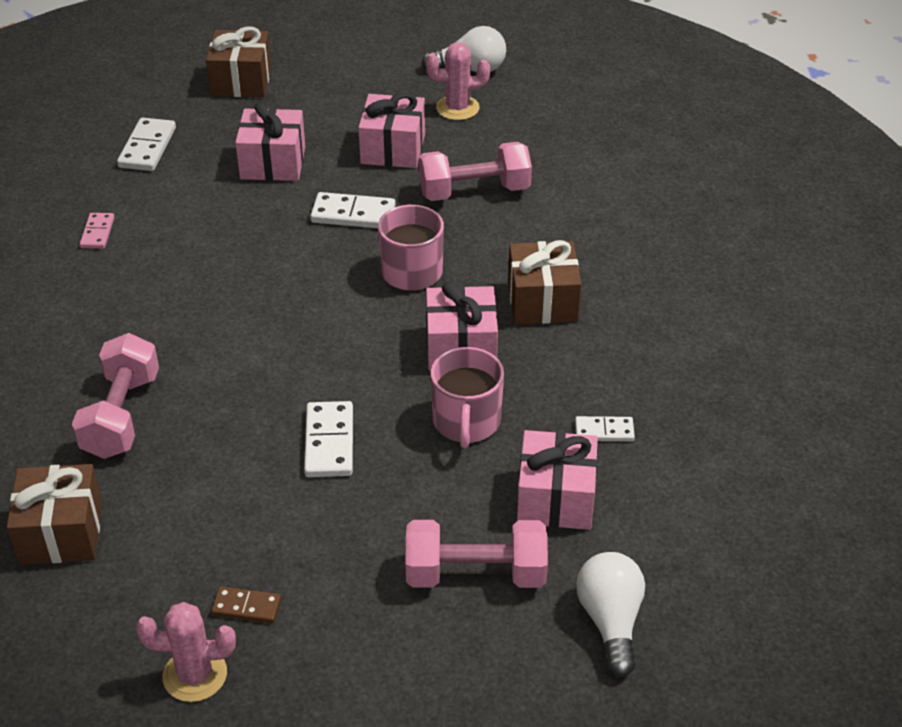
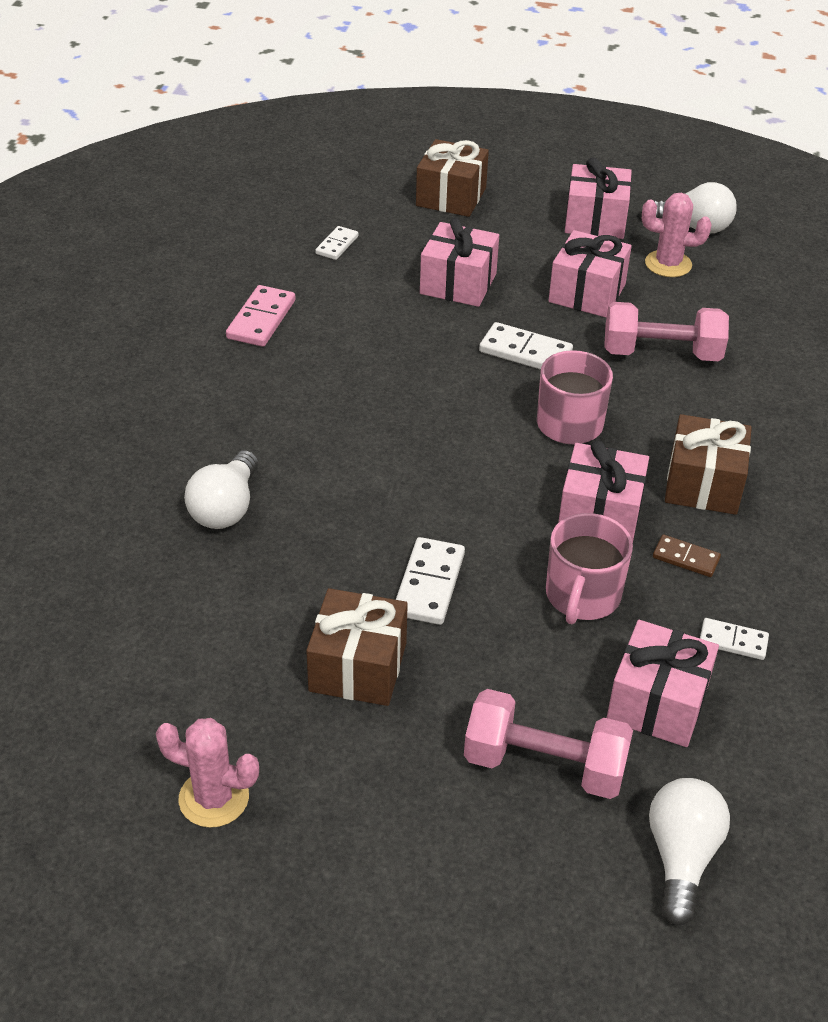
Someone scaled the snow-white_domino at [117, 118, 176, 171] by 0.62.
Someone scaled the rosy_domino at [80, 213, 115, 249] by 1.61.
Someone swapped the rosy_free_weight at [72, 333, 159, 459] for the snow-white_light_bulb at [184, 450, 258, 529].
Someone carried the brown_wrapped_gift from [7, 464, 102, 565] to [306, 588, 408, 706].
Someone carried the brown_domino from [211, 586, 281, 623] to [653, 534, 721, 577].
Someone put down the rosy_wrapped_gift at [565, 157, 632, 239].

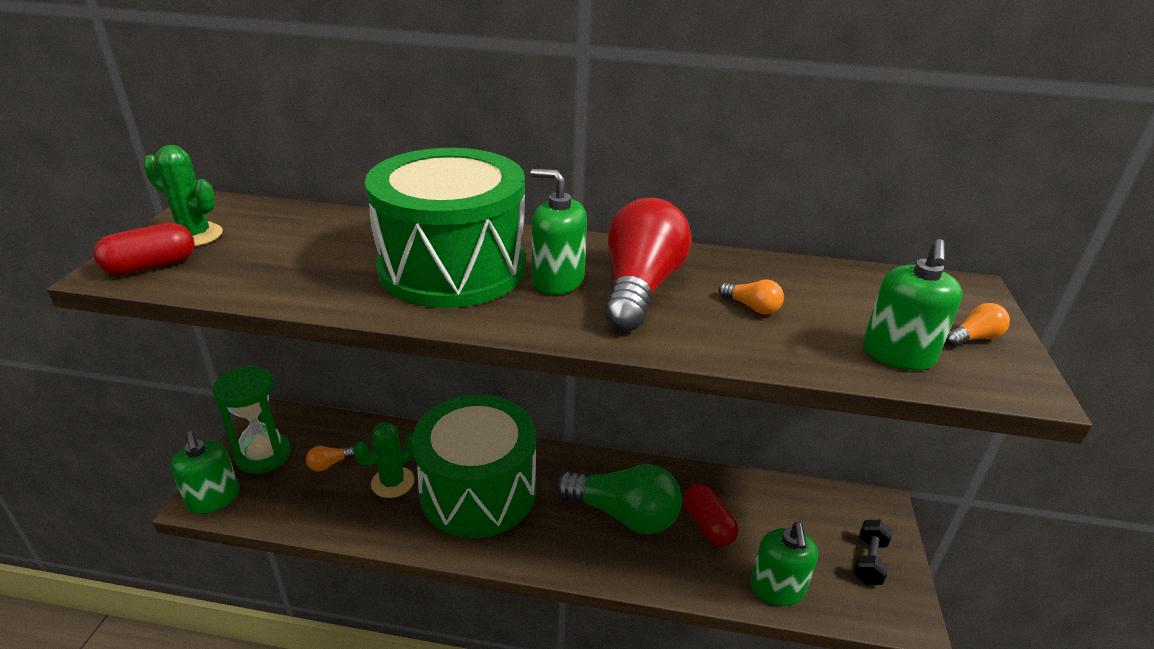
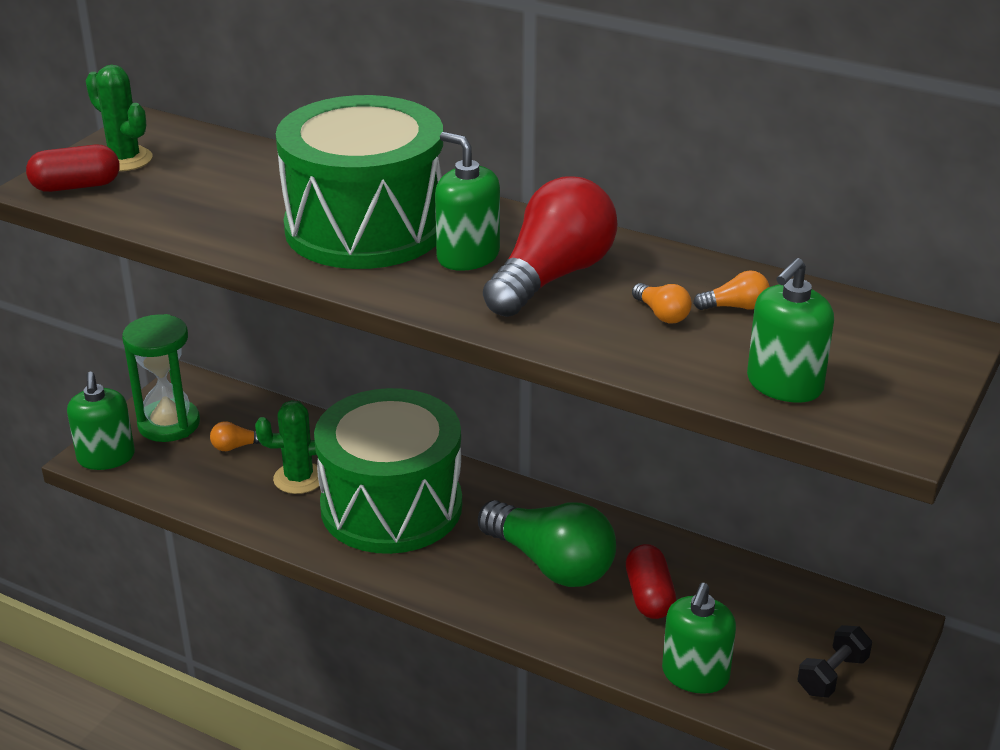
Someone carried the orange_light_bulb from [946, 303, 1010, 347] to [693, 270, 770, 310].

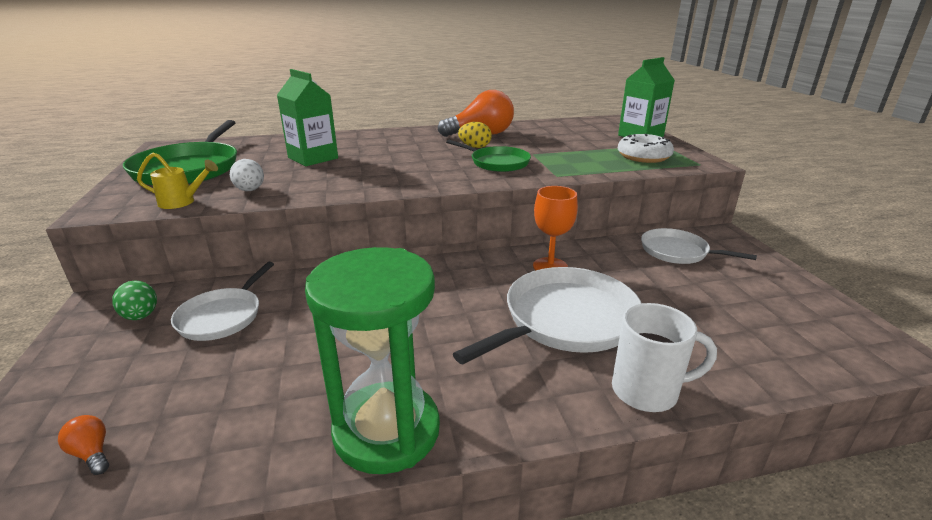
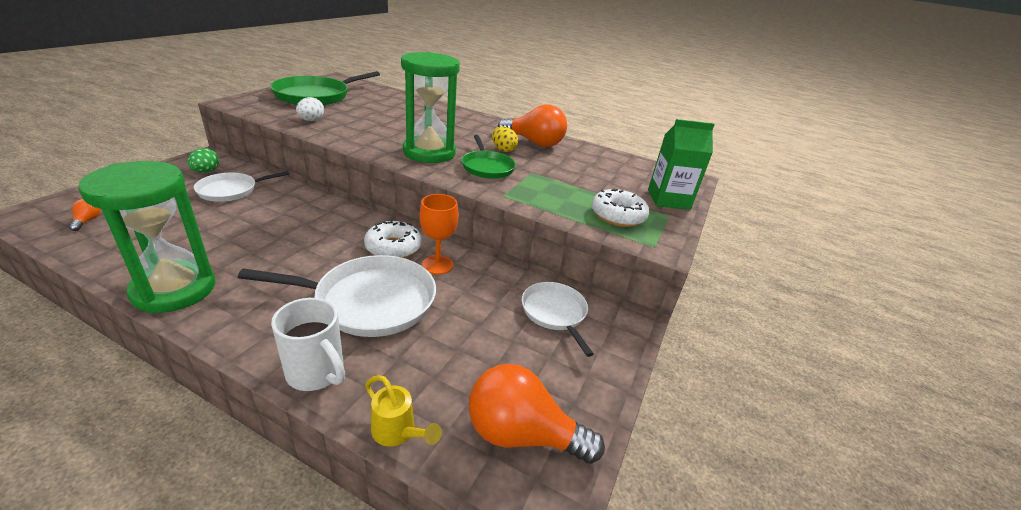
Someone took away the leaf-green_carton at [277, 69, 338, 166].
Someone carried the yellow_watering_can from [137, 153, 218, 209] to [365, 375, 442, 447].
Someone put down the leaf-green_hourglass at [401, 52, 460, 163].
Someone put down the snow-white_donut at [364, 220, 422, 258].
Someone put down the orange_light_bulb at [469, 364, 605, 464].

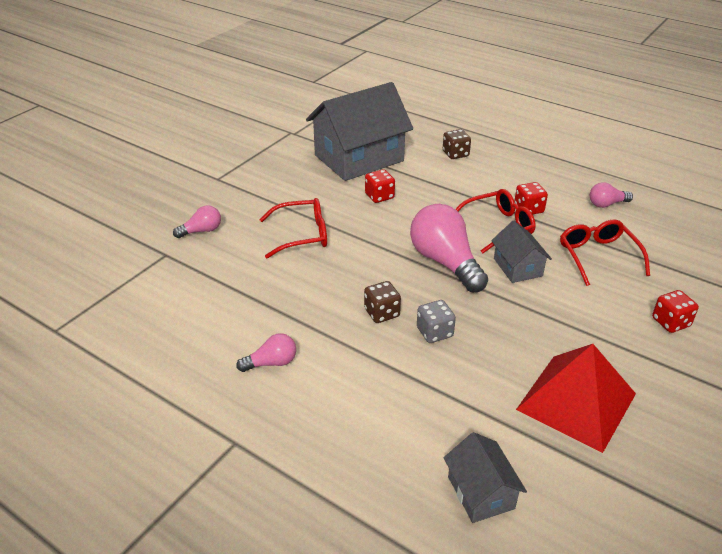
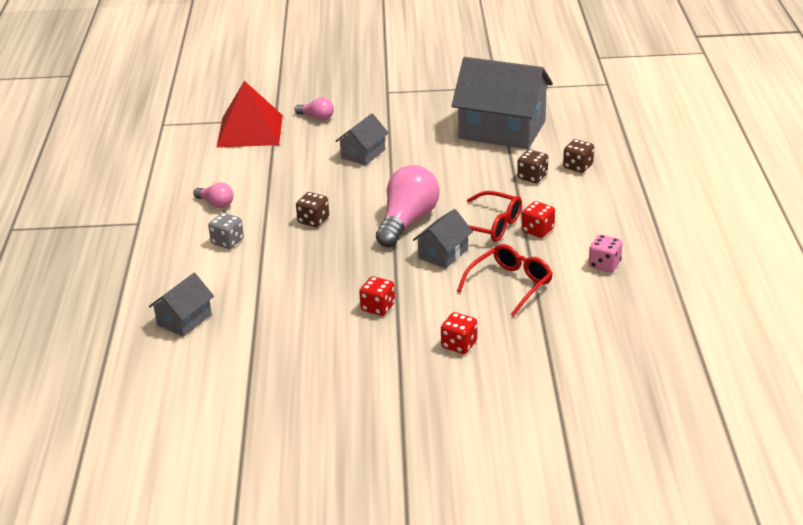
Someone carried the crimson_die from [365, 169, 395, 203] to [359, 276, 395, 316].
Someone swapped the rosy_light_bulb at [590, 182, 633, 208] for the rosy_die at [589, 234, 622, 272].
Someone swapped the crimson_eyeglasses at [259, 198, 327, 259] for the ash-grey_cottage at [336, 113, 389, 165].
Someone carried the ash-grey_die from [417, 300, 456, 343] to [208, 213, 244, 249].
Someone carried the crimson_solid_pyramid from [516, 344, 636, 453] to [216, 81, 283, 148].
Someone put down the brown_die at [517, 150, 548, 183].

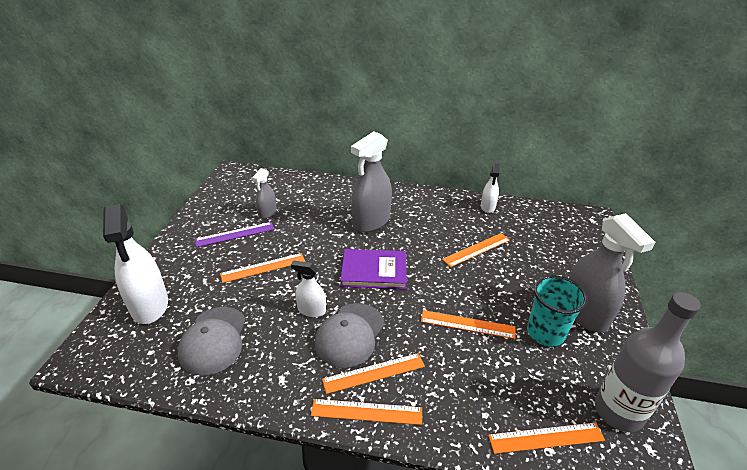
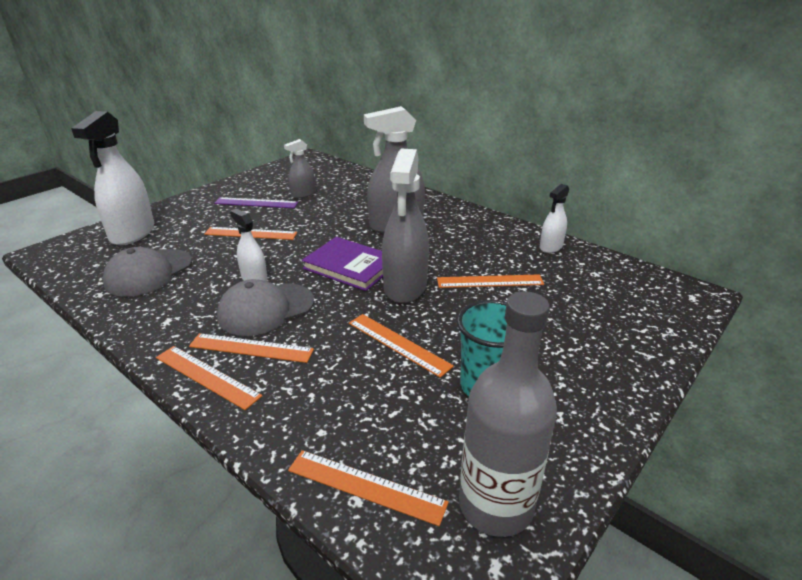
Someone carried the ash-grey_spray_cleaner from [569, 213, 656, 333] to [382, 148, 429, 303].

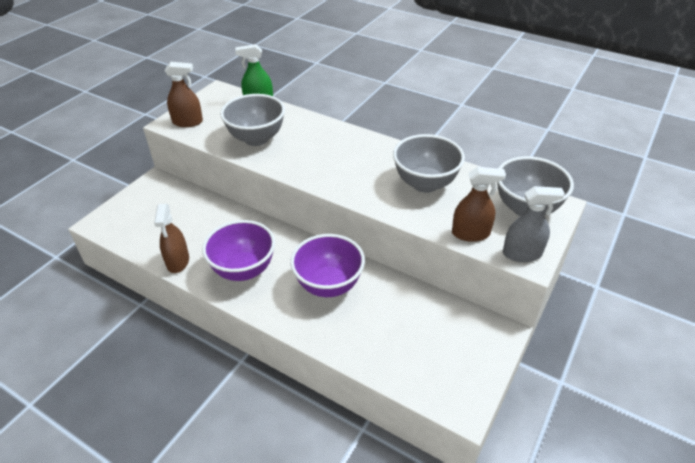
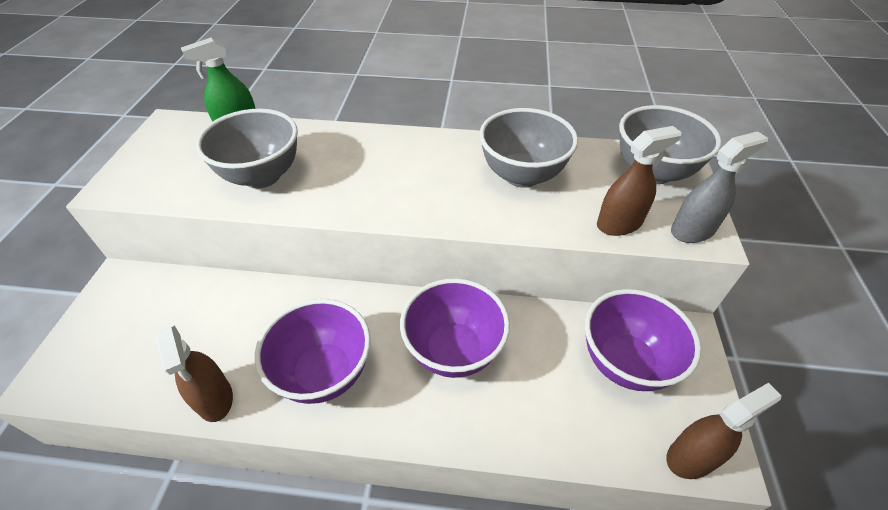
Someone carried the brown_spray_cleaner from [165, 62, 203, 127] to [666, 383, 782, 479].
Someone put down the purple_serving_bowl at [585, 289, 701, 391].

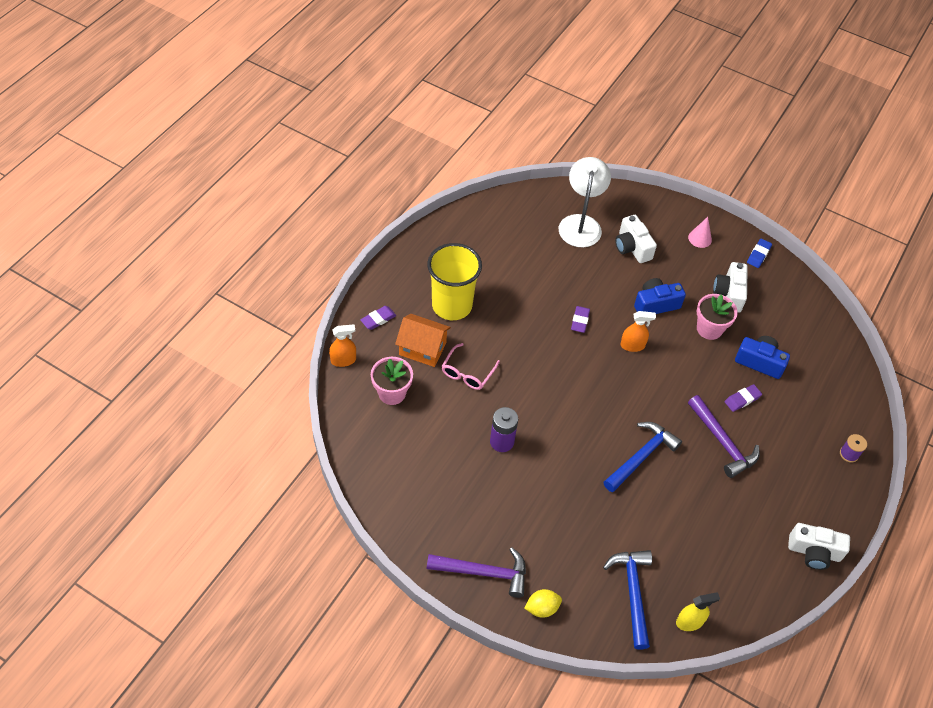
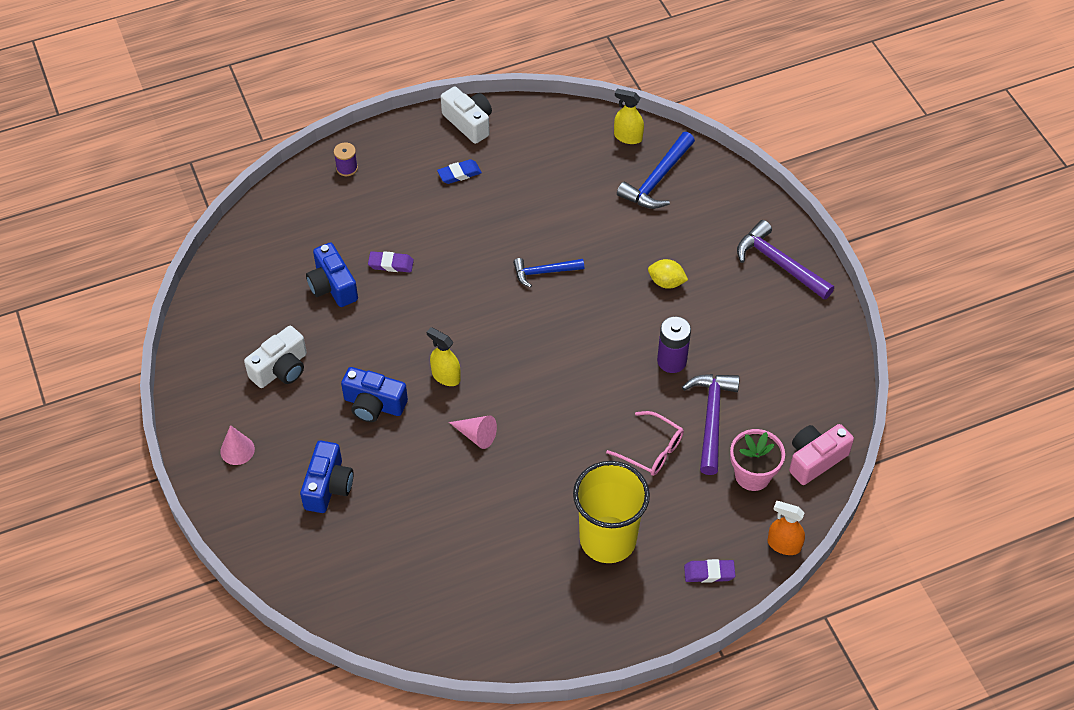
Someone took away the snow-white_lamp at [559, 157, 611, 247].
Someone repainted the snow-white_compact_camera at [615, 215, 657, 263], which became the cobalt_compact_camera at [300, 441, 354, 513].
Someone carried the cobalt_eraser from [747, 239, 772, 268] to [437, 159, 482, 184].
Someone took away the rosy_potted_plant at [697, 294, 738, 340].
Someone swapped the purple_eraser at [571, 306, 590, 333] for the rosy_cone at [449, 416, 497, 449].
Someone repainted the orange_spray_cleaner at [620, 311, 656, 352], which became the yellow_spray_cleaner at [427, 327, 461, 386].
Someone took away the orange_cottage at [395, 314, 451, 367].
Someone rotated the rosy_eyeglasses at [442, 343, 500, 390] by 60 degrees clockwise.
Someone carried the purple_hammer from [688, 395, 760, 478] to [682, 374, 740, 475].
Someone scaled the cobalt_hammer at [603, 422, 682, 492] by 0.65.
Someone carried the yellow_lemon from [524, 589, 562, 618] to [648, 259, 688, 289].
Someone put down the rosy_compact_camera at [789, 424, 854, 485].

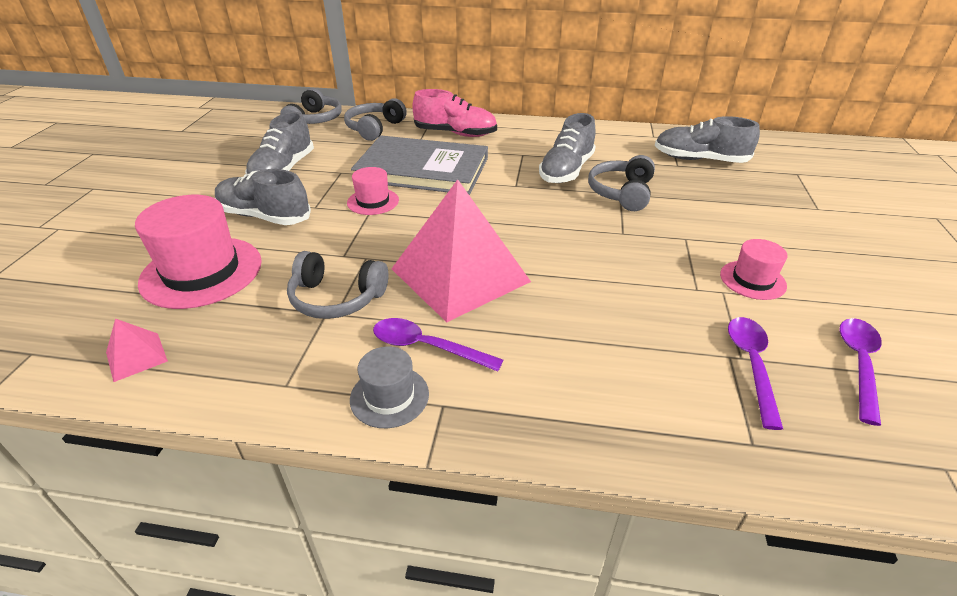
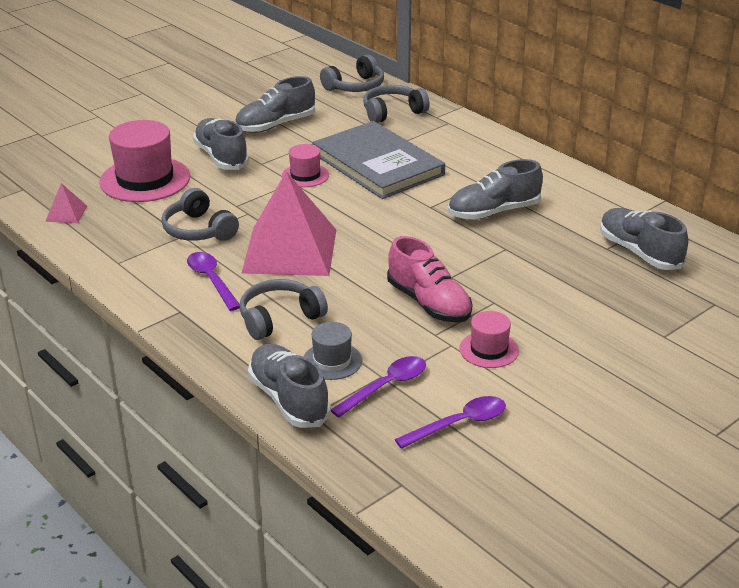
Someone carried the rosy_shoe from [412, 89, 497, 137] to [387, 236, 472, 323].
Someone carried the ash-grey_headphones from [588, 155, 655, 211] to [239, 279, 328, 340].
Someone carried the ash-grey_hat from [350, 346, 429, 428] to [303, 322, 362, 380].
Someone put down the ash-grey_shoe at [248, 344, 331, 428].

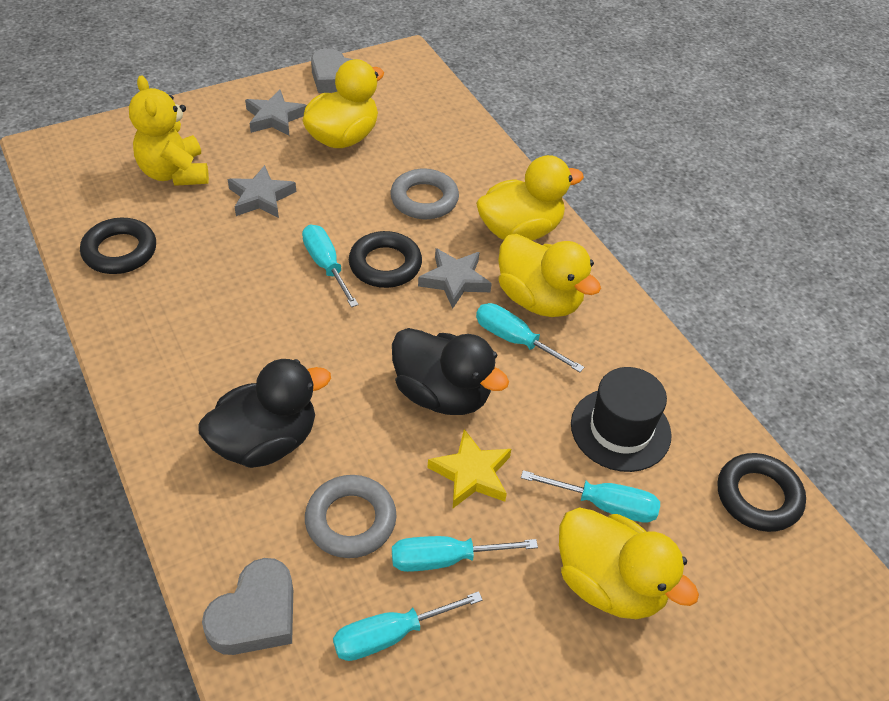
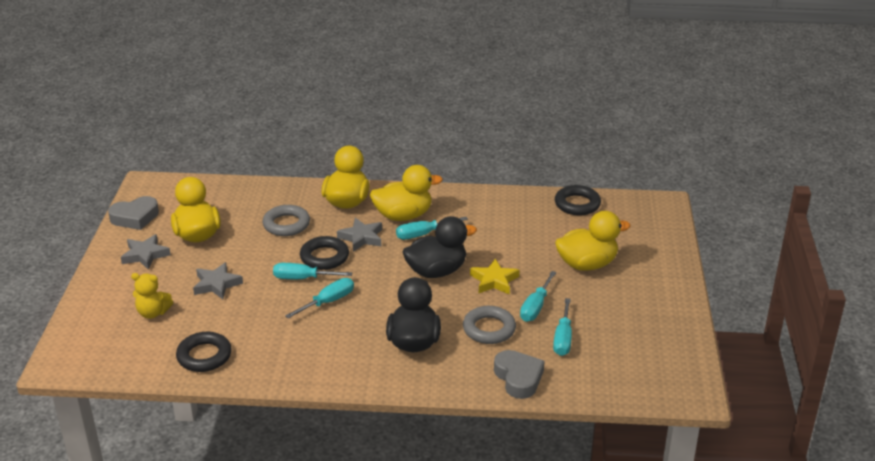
Someone scaled the yellow_teddy_bear at [129, 75, 209, 186] by 0.67.
Someone took away the jet-black_hat at [571, 367, 672, 472].
Someone carried the turquoise_flat_screwdriver from [521, 470, 660, 523] to [285, 278, 354, 319].

